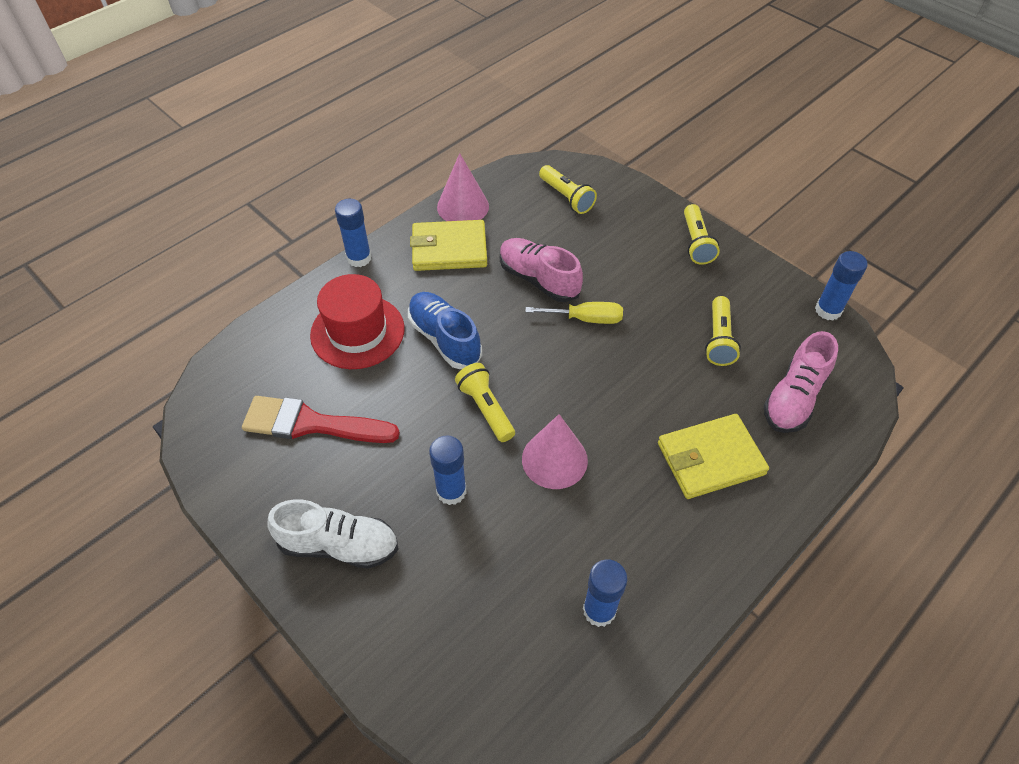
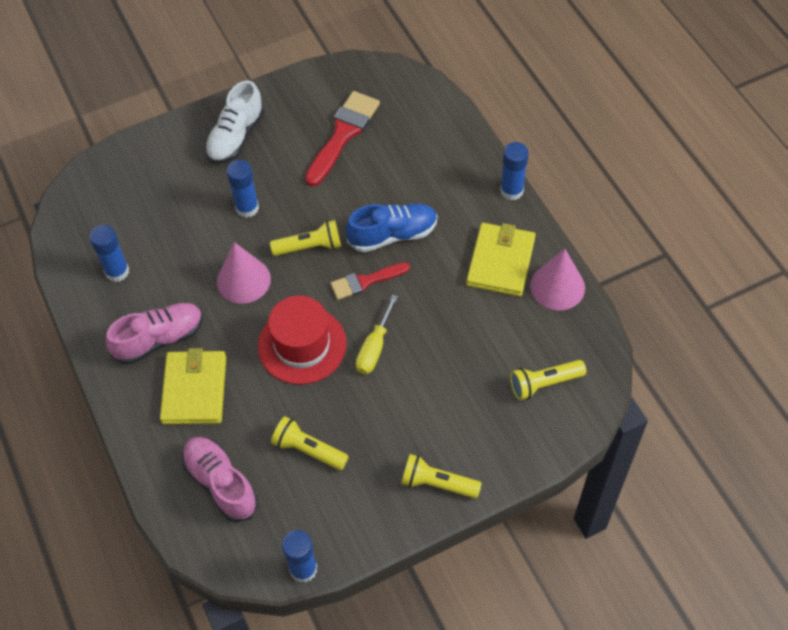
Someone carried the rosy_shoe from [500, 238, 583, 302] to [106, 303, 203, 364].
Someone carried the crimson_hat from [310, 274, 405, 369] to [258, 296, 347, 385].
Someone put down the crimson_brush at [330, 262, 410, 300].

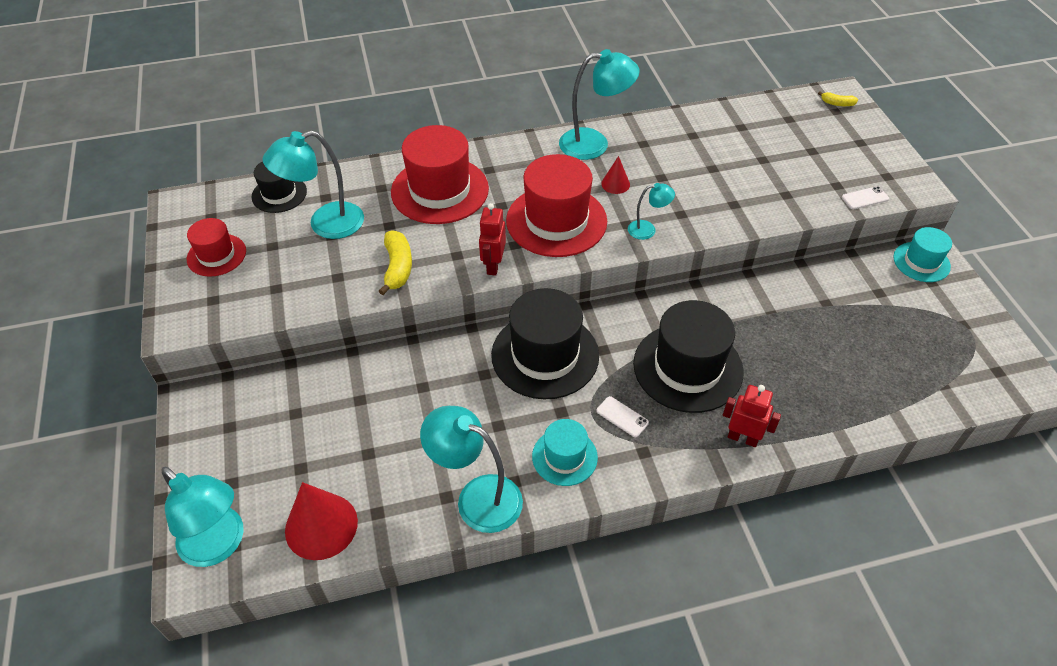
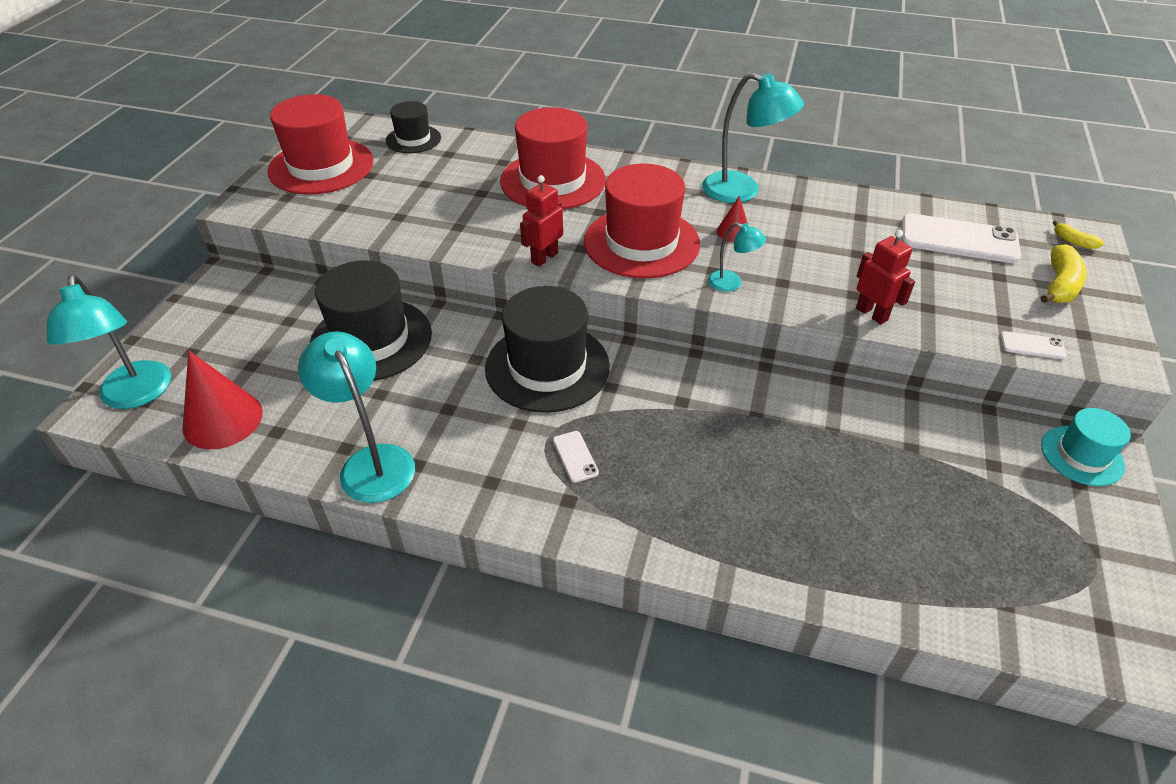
Someone took away the turquoise_lamp at [262, 130, 364, 239].
Someone scaled the crimson_hat at [187, 218, 246, 277] by 1.80.
Someone carried the yellow_banana from [379, 230, 412, 295] to [1041, 244, 1087, 303].
Someone carried the jet-black_hat from [633, 300, 744, 413] to [310, 260, 432, 381].
Someone carried the crimson_robot_figure from [723, 385, 781, 447] to [856, 230, 915, 325].
Someone took away the turquoise_hat at [532, 419, 598, 486].
Someone put down the snow-white_smartphone at [901, 213, 1021, 263].

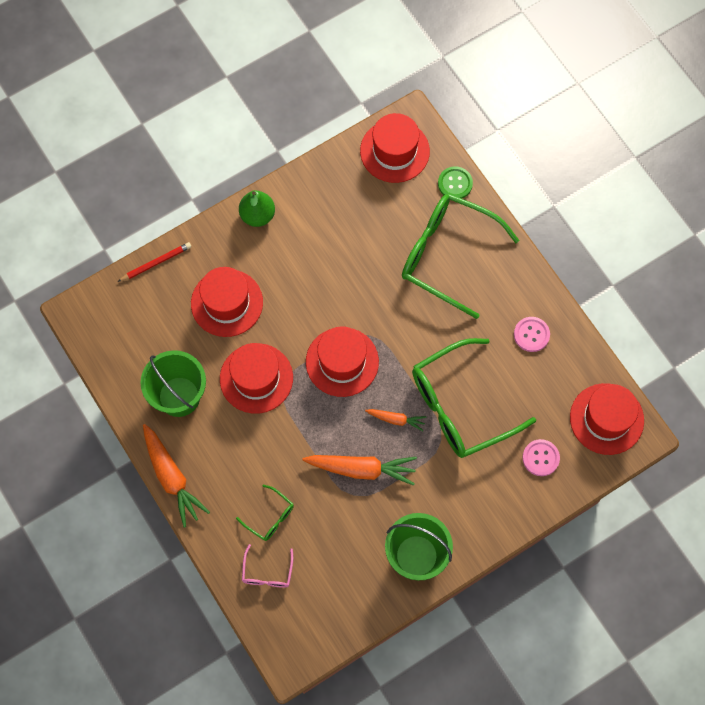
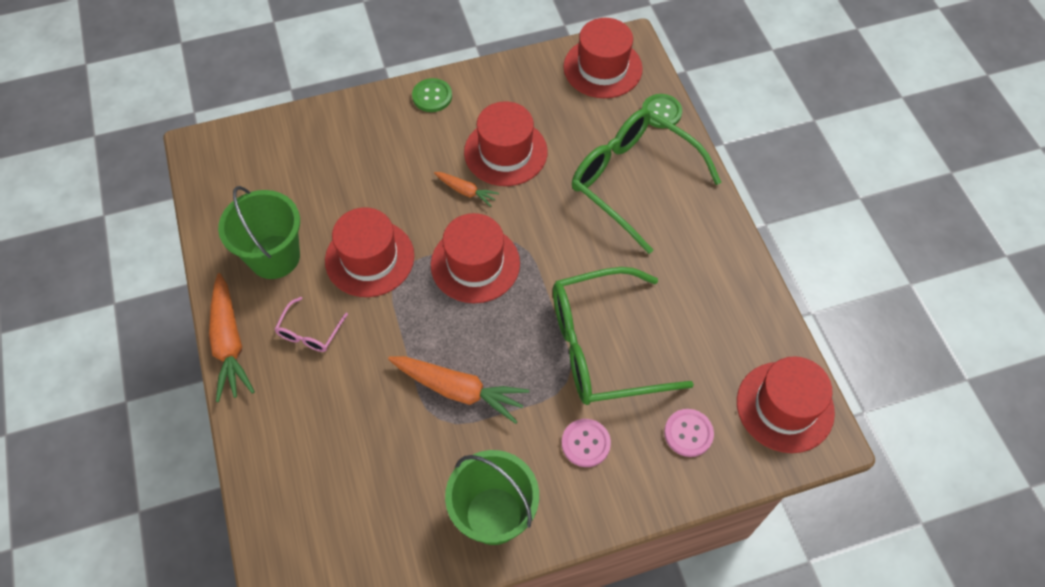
Someone swapped the leaf-green_toy_pear at [239, 190, 275, 227] for the leaf-green_button at [412, 78, 452, 112].
Someone took away the crimson_lead_pencil at [117, 242, 191, 282].
Someone carried the crimson_hat from [191, 267, 263, 337] to [464, 101, 547, 186].
Someone carried the rosy_button from [514, 317, 550, 352] to [562, 419, 611, 467].
Someone carried the orange_toy_carrot from [365, 409, 426, 431] to [434, 172, 499, 207].
Someone took away the leaf-green_eyeglasses at [236, 485, 294, 541].
Someone carried the rosy_eyeglasses from [242, 544, 294, 588] to [274, 297, 348, 352].

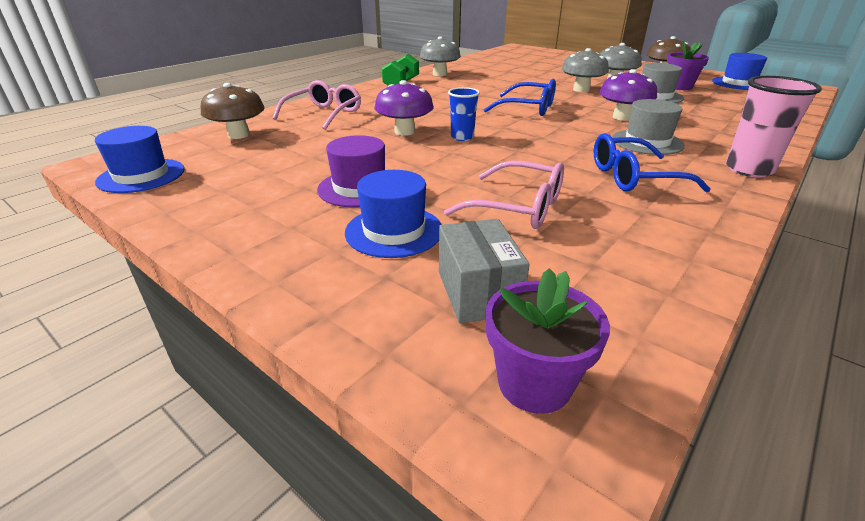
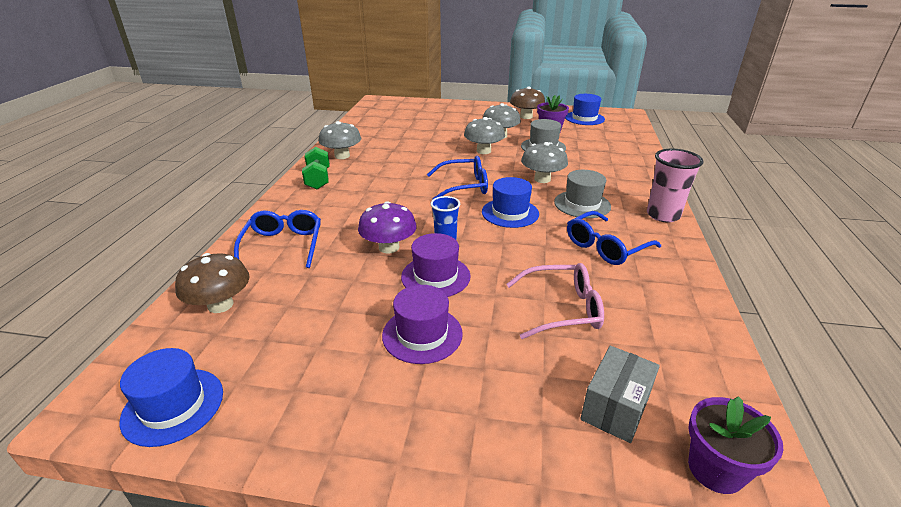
Someone repainted the purple_mushroom at [599, 69, 657, 121], which became the ash-grey_mushroom at [521, 142, 568, 183].
Someone repainted the rosy_eyeglasses at [273, 80, 361, 130], which became the cobalt_eyeglasses at [234, 210, 321, 268].
Someone carried the cobalt_hat from [345, 170, 442, 258] to [482, 177, 539, 228].
Someone rotated the ash-grey_box at [439, 219, 530, 323] by 75 degrees clockwise.
Someone put down the purple_hat at [401, 233, 470, 297].

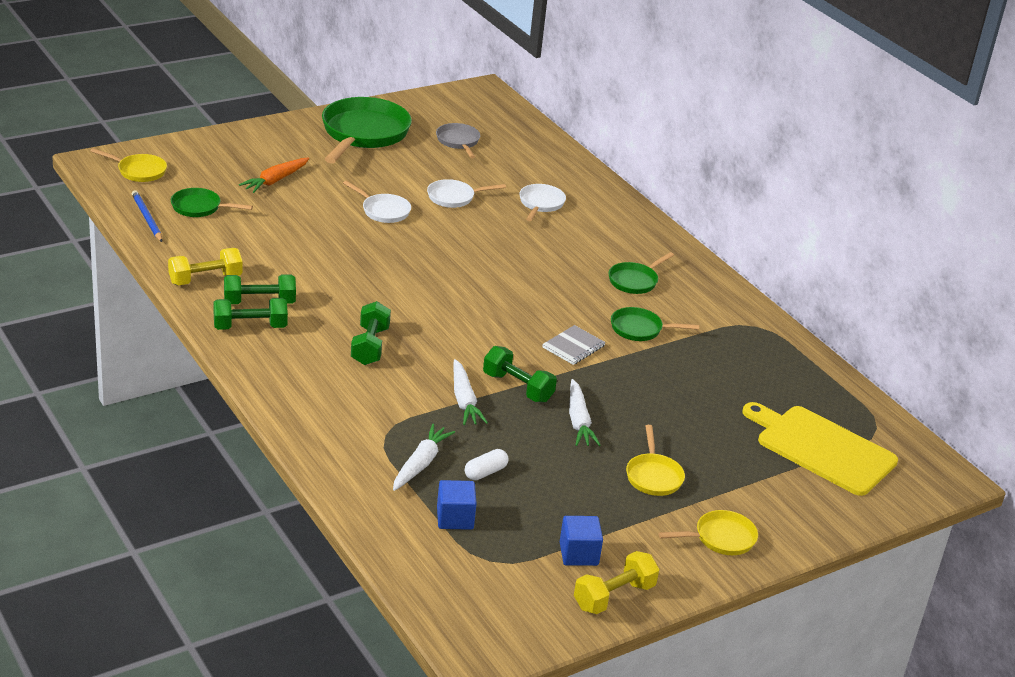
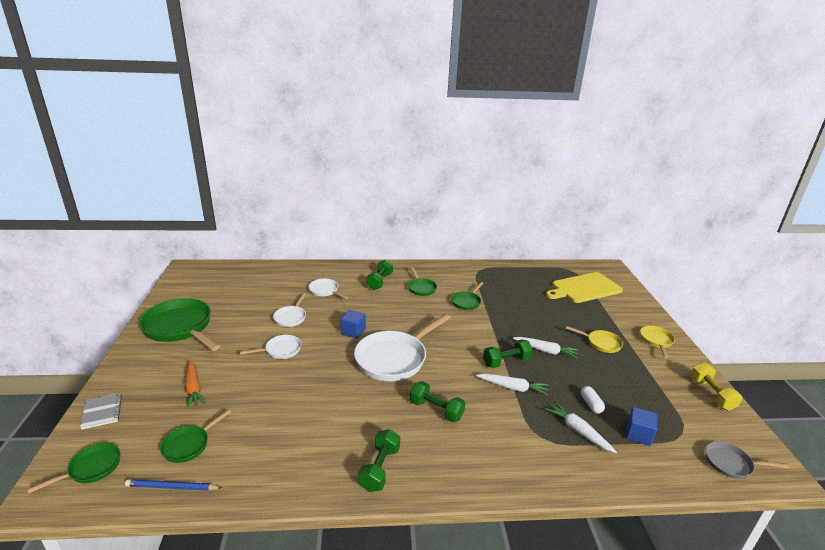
Someone carried the ash-grey_frying_pan from [436, 123, 480, 158] to [706, 441, 789, 479].
Someone repainted the yellow_frying_pan at [90, 148, 167, 182], which became the leaf-green_frying_pan at [27, 443, 121, 494].
Someone took away the yellow_free_weight at [168, 248, 243, 285].
Someone carried the leaf-green_free_weight from [224, 274, 296, 304] to [367, 260, 393, 290].
Someone carried the ash-grey_notebook from [542, 325, 606, 365] to [80, 393, 122, 430].
Someone carried the cobalt_solid_cube from [560, 516, 603, 566] to [340, 310, 366, 339].
Someone put down the snow-white_frying_pan at [354, 314, 450, 381].

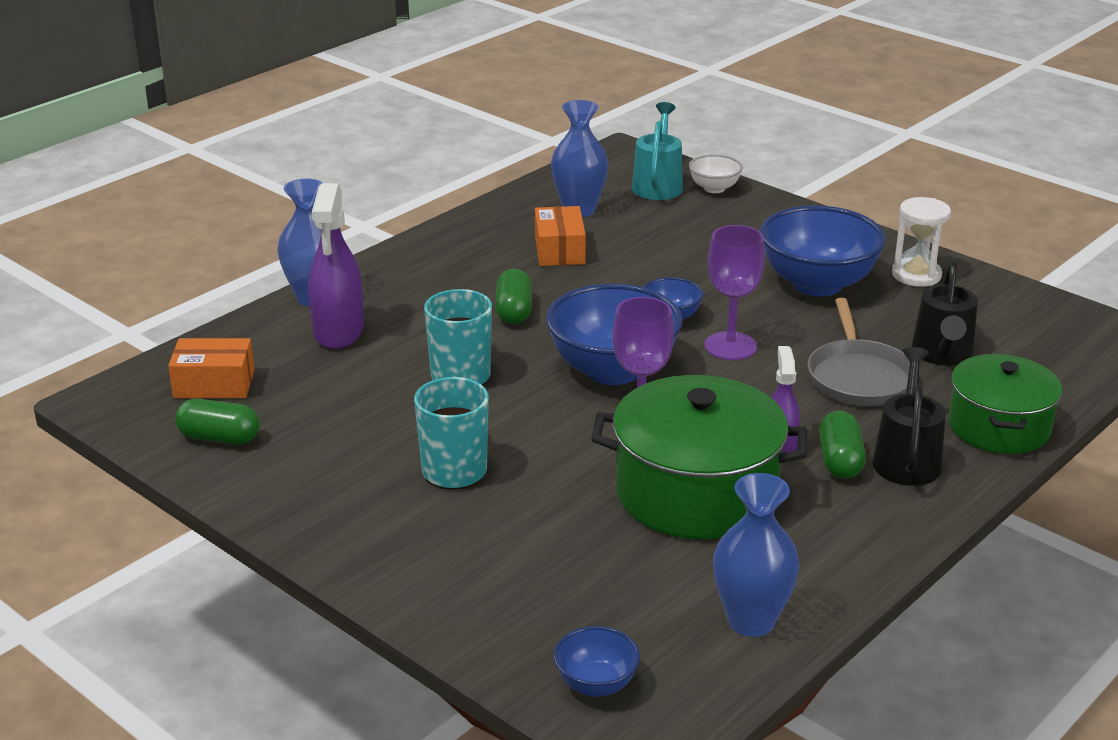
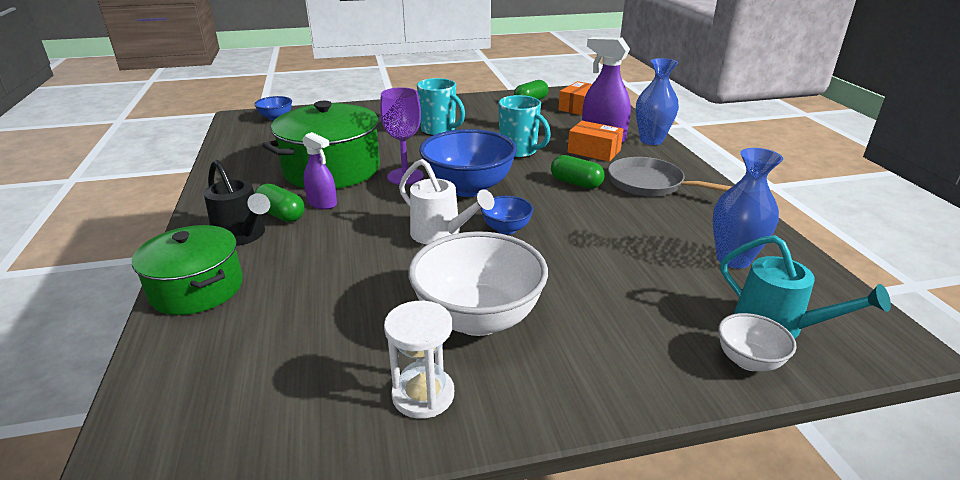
Someone repainted the cobalt_serving_bowl at [760, 205, 886, 296], which became the snow-white_serving_bowl at [408, 231, 548, 336].
Someone carried the orange_box from [535, 206, 586, 266] to [567, 121, 623, 162].
Someone swapped the purple_goblet at [704, 225, 765, 360] for the snow-white_watering_can at [399, 159, 494, 245].
Someone took away the jet-black_watering_can at [911, 260, 978, 366].
Someone carried the ash-grey_frying_pan from [807, 298, 910, 406] to [608, 157, 732, 196].
Someone took away the cobalt_tall_vase at [713, 473, 800, 637].

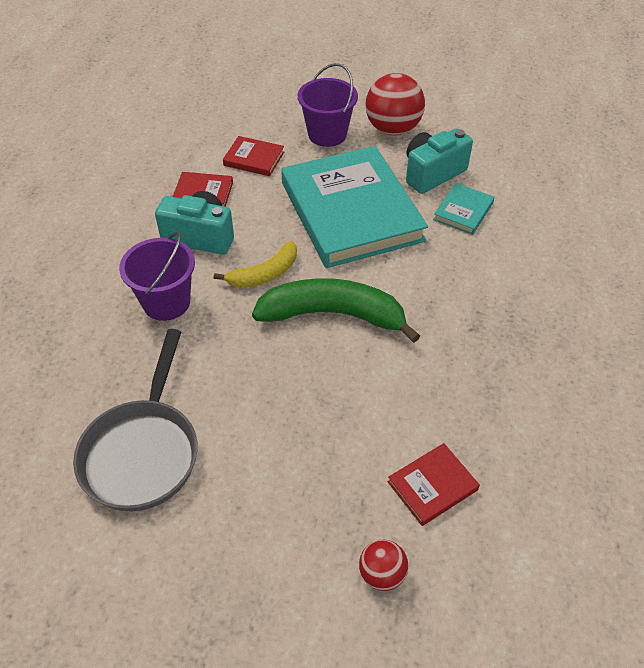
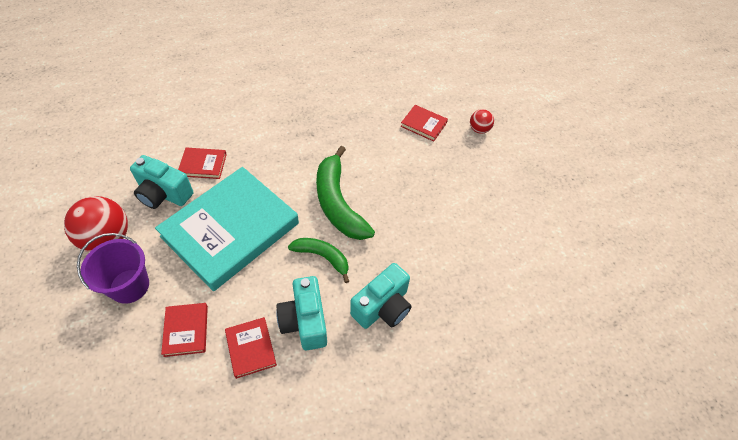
Someone repainted the turquoise_hardcover at [433, 183, 495, 235], which became the crimson_hardcover at [178, 147, 227, 179].
Someone swapped the purple_bucket at [119, 231, 195, 321] for the turquoise_compact_camera at [350, 263, 412, 329].
Someone repainted the yellow_banana at [214, 241, 297, 288], which became the leaf-green_banana at [288, 238, 349, 283].
Someone took away the ash-grey_frying_pan at [73, 329, 198, 511].

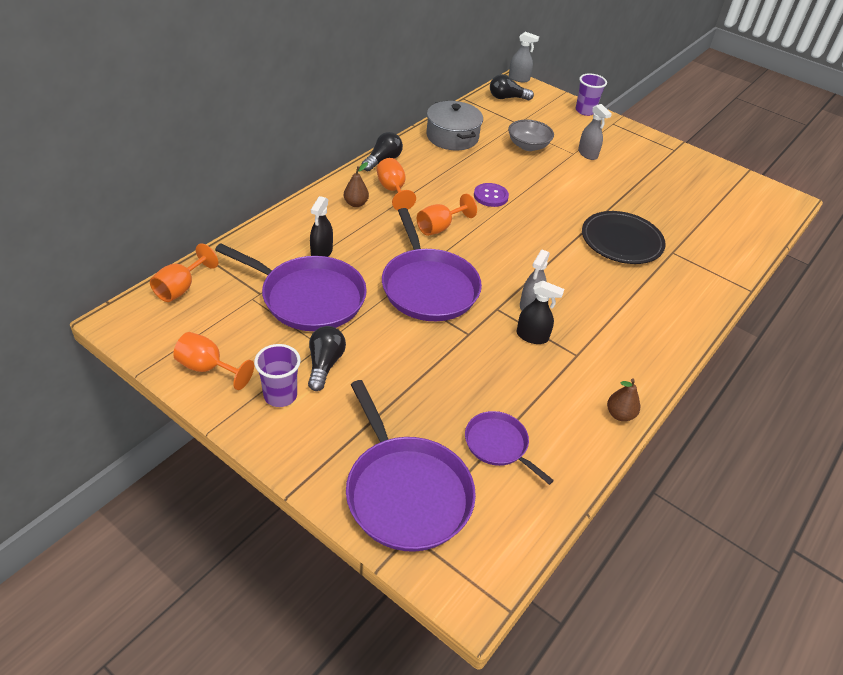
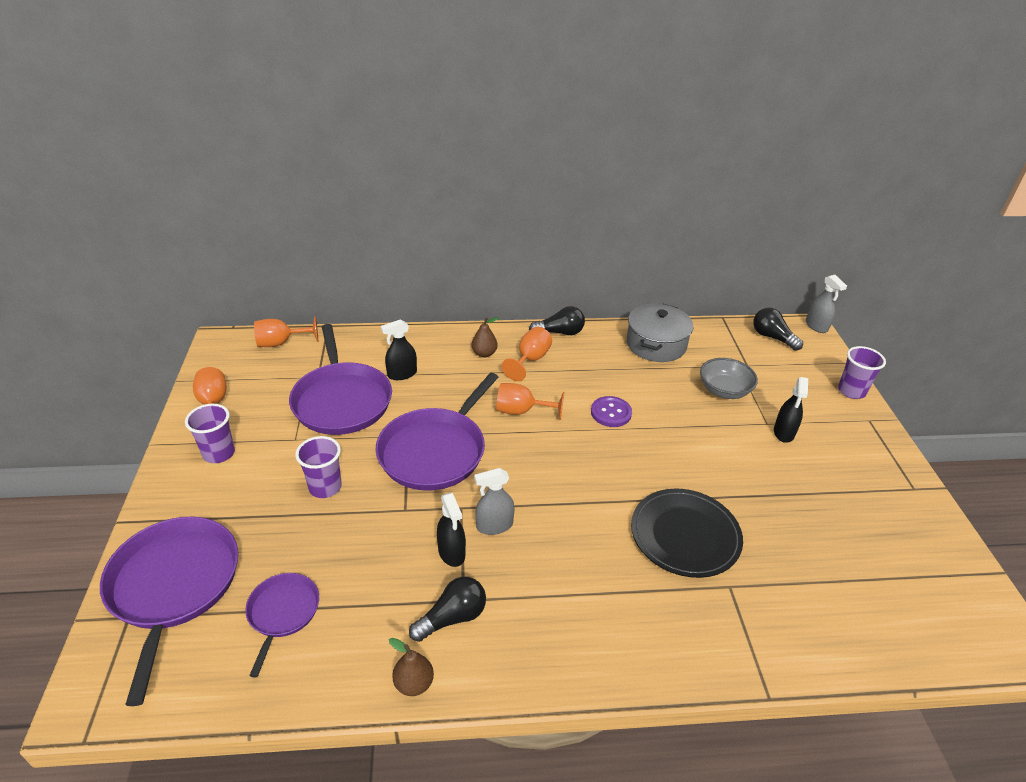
Someone repainted the ash-grey_spray_cleaner at [578, 104, 612, 160], which became the jet-black_spray_cleaner at [774, 377, 808, 443].
Someone carried the jet-black_light_bulb from [308, 326, 346, 391] to [409, 577, 486, 642].
Someone rotated the purple_frying_pan at [346, 380, 476, 552] by 150 degrees clockwise.
Someone put down the purple_beaker at [295, 436, 342, 498].

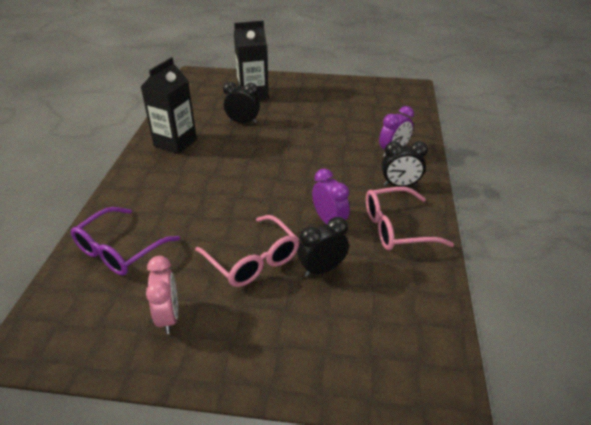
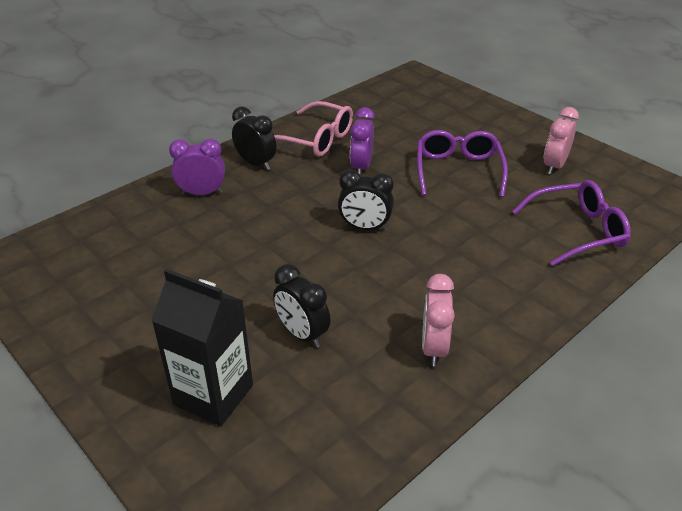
Someone swapped the jet-black_carton at [141, 57, 197, 154] for the rosy_bedside_clock at [422, 274, 455, 366].
Someone repainted the rosy_eyeglasses at [195, 215, 300, 287], which became the purple_eyeglasses at [417, 130, 508, 197].
Someone carried the jet-black_bedside_clock from [298, 217, 349, 277] to [338, 169, 394, 231].

